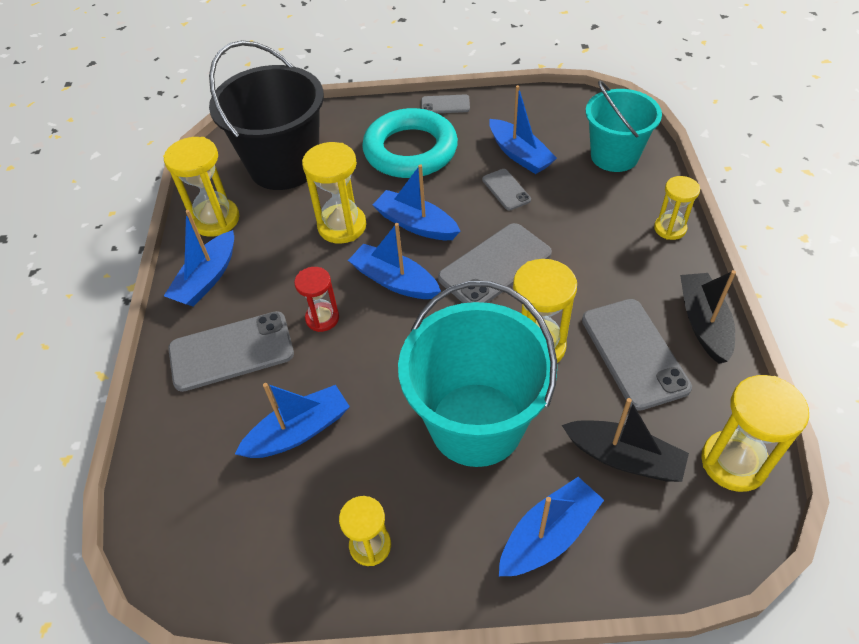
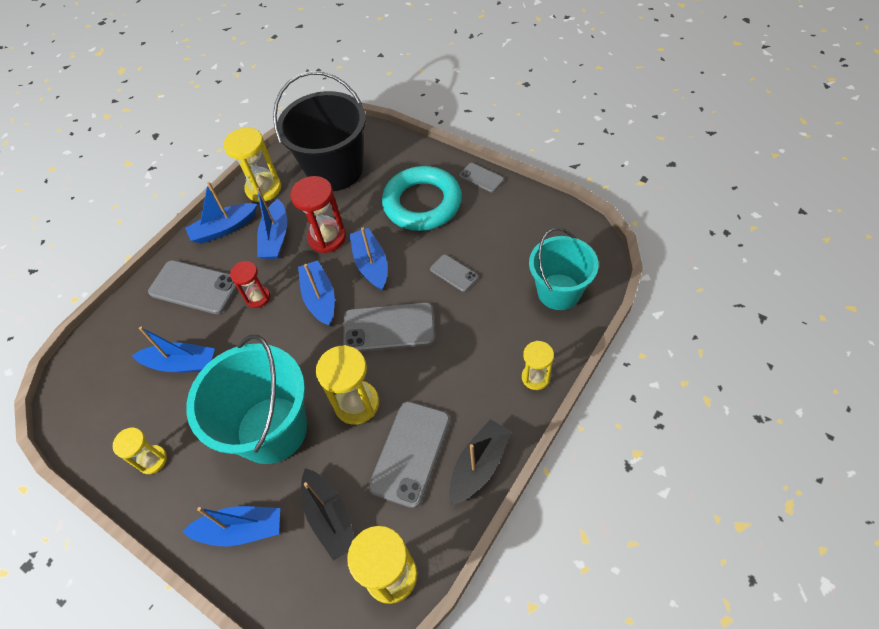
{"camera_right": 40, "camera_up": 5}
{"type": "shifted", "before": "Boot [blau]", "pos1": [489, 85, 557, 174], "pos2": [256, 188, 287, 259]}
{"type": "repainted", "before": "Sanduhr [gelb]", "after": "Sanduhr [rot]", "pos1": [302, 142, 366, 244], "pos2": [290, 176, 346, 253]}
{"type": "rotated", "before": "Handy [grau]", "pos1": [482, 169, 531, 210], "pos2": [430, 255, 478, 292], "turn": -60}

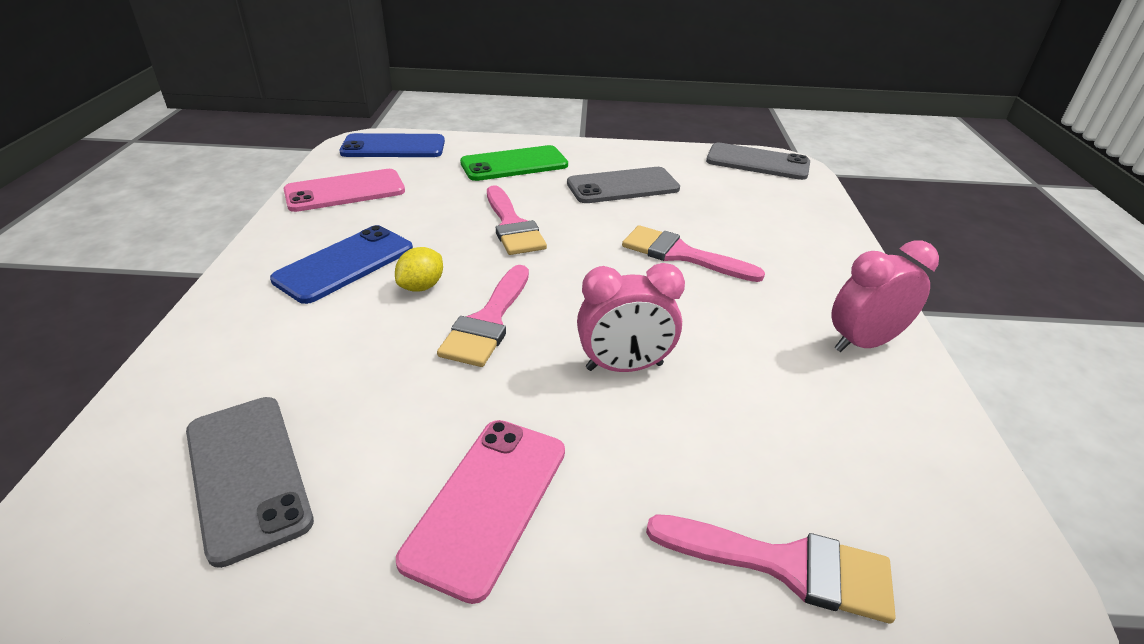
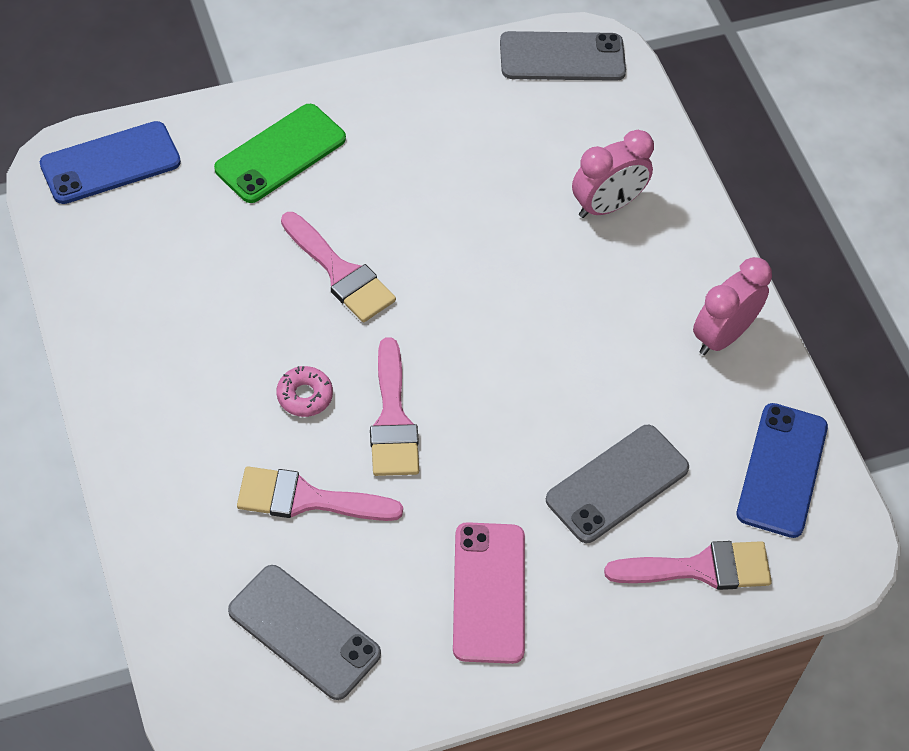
{"camera_right": -25, "camera_up": 20}
{"type": "shifted", "before": "Pinsel [rosa]", "pos1": [622, 225, 765, 282], "pos2": [237, 466, 403, 521]}
{"type": "swapped", "before": "Zitrone [gelb]", "after": "Donut [rosa]", "pos1": [395, 247, 443, 292], "pos2": [277, 366, 333, 417]}
{"type": "shifted", "before": "Handy [grau]", "pos1": [567, 167, 680, 203], "pos2": [546, 425, 689, 543]}
{"type": "shifted", "before": "Wecker [rosa]", "pos1": [577, 263, 685, 372], "pos2": [572, 130, 654, 218]}
{"type": "shifted", "before": "Handy [blau]", "pos1": [270, 225, 413, 304], "pos2": [737, 403, 828, 538]}
{"type": "gone", "before": "Handy [rosa]", "pos1": [284, 169, 405, 212]}

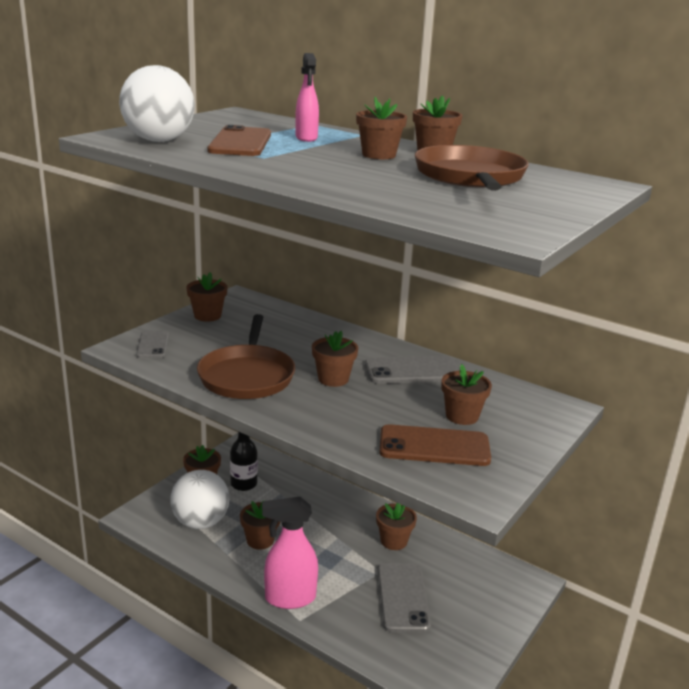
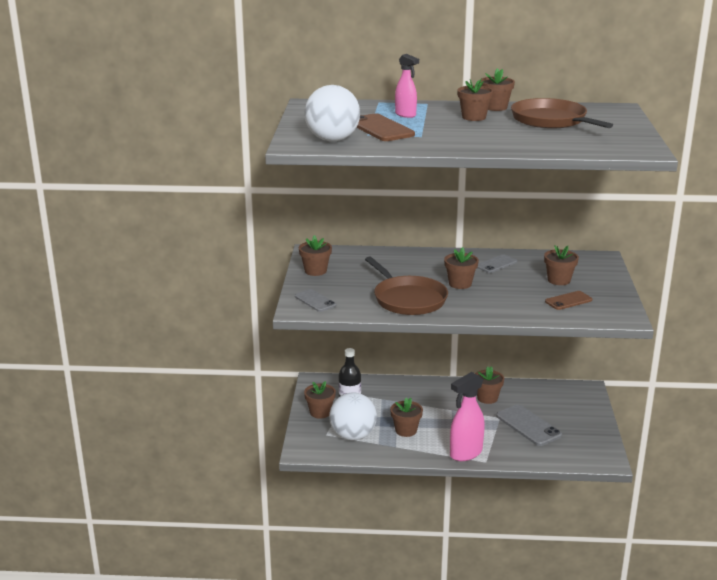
{"camera_right": -30, "camera_up": 0}
{"type": "scaled", "before": "Handy [grau]", "pos1": [365, 356, 460, 384], "pos2": [477, 254, 517, 273], "scale": 0.62}
{"type": "scaled", "before": "Handy [braun]", "pos1": [379, 424, 491, 466], "pos2": [545, 291, 592, 310], "scale": 0.62}

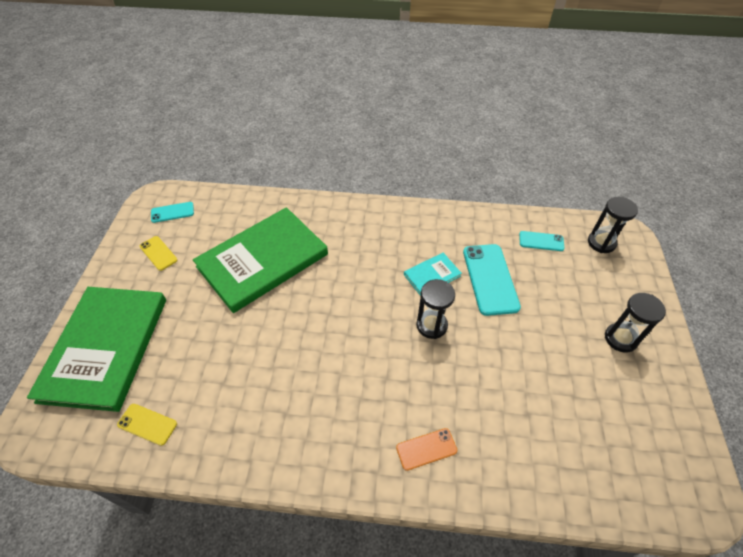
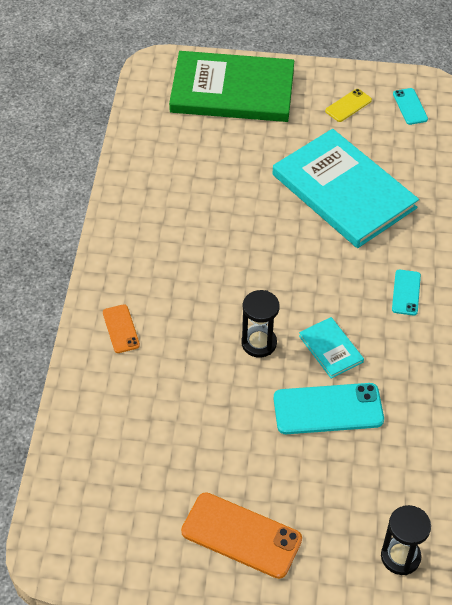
{"camera_right": 90, "camera_up": 0}
{"type": "swapped", "before": "Sanduhr [schwarz]", "after": "Handy [orange]", "pos1": [605, 293, 666, 353], "pos2": [181, 492, 302, 579]}
{"type": "repainted", "before": "Buch [grün]", "after": "Buch [türkis]", "pos1": [193, 207, 328, 313], "pos2": [272, 129, 419, 248]}
{"type": "shifted", "before": "Handy [türkis]", "pos1": [519, 231, 565, 251], "pos2": [392, 270, 421, 315]}
{"type": "gone", "before": "Handy [gelb]", "pos1": [117, 404, 177, 446]}

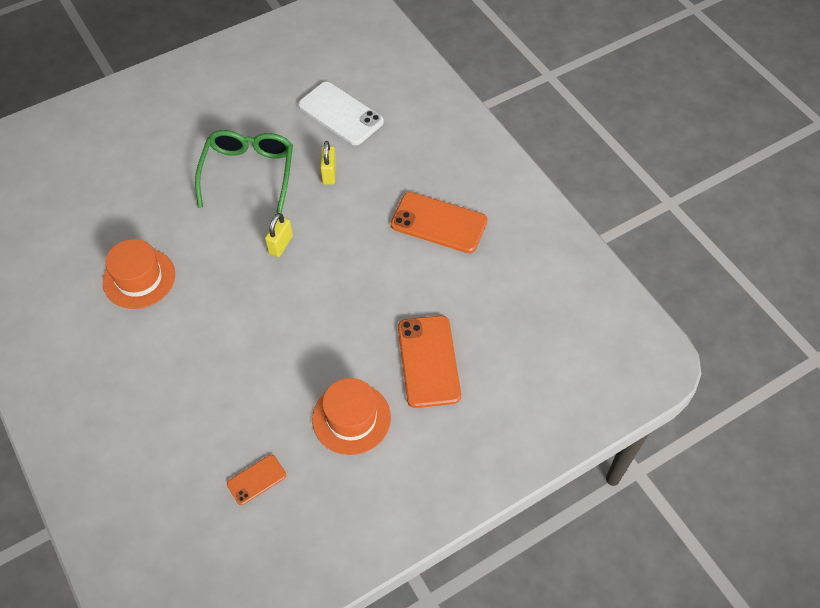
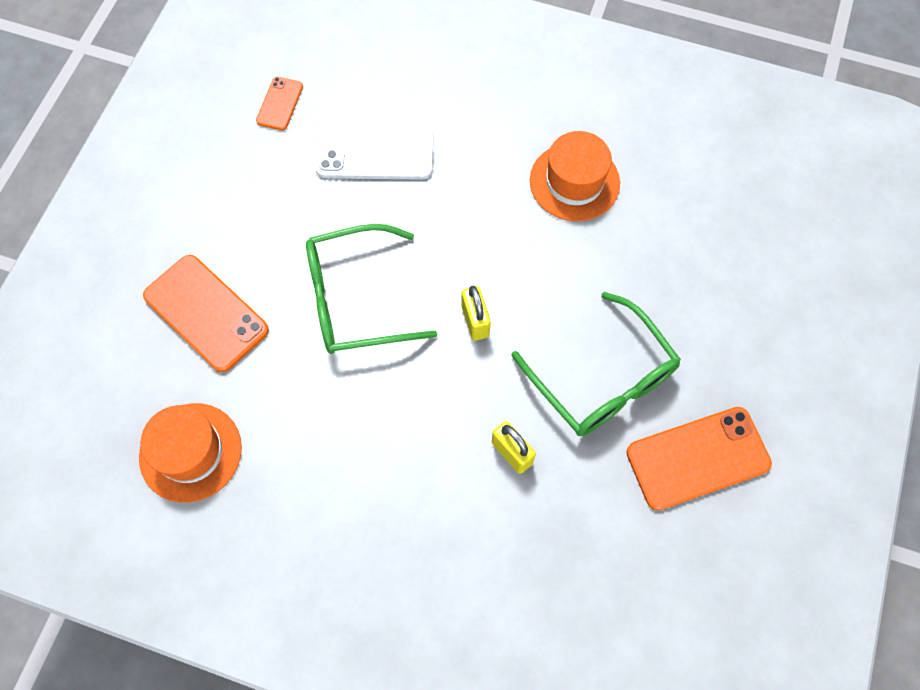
{"camera_right": 140, "camera_up": 10}
{"type": "shifted", "before": "Hut [orange]", "pos1": [312, 378, 391, 455], "pos2": [139, 403, 242, 503]}
{"type": "new", "after": "Brille [grün]", "pos2": [306, 224, 437, 354]}
{"type": "shifted", "before": "Handy [weiß]", "pos1": [298, 82, 384, 145], "pos2": [315, 122, 434, 180]}
{"type": "shifted", "before": "Handy [orange]", "pos1": [391, 192, 487, 253], "pos2": [626, 407, 772, 511]}

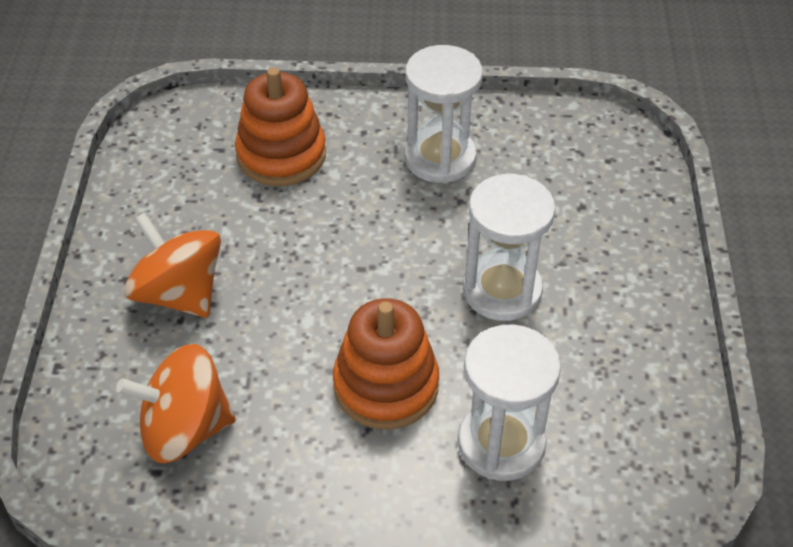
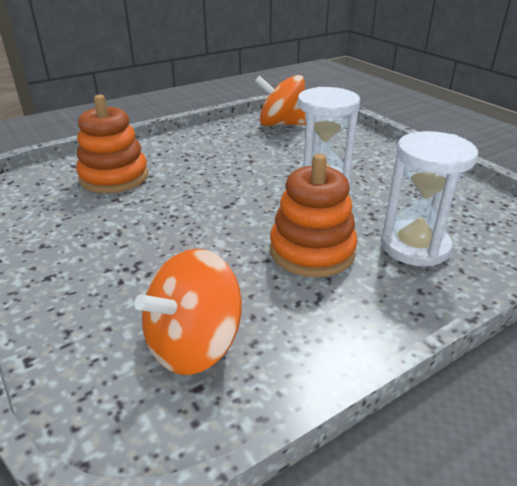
{"camera_right": -35, "camera_up": -15}
{"type": "shifted", "before": "Kreisel [orange]", "pos1": [124, 212, 221, 318], "pos2": [255, 75, 306, 126]}
{"type": "gone", "before": "Sanduhr [weiß]", "pos1": [404, 45, 483, 183]}

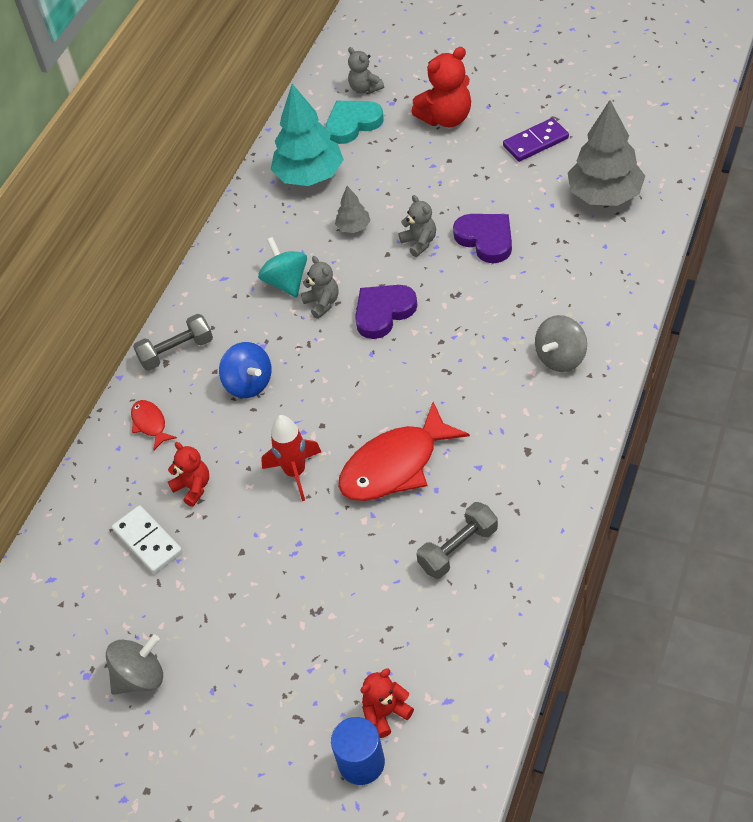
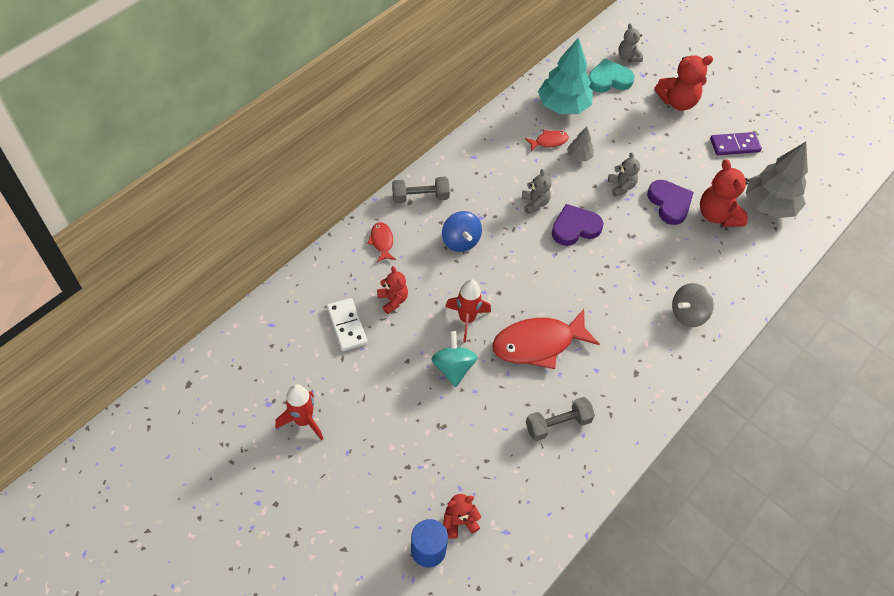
{"camera_right": 10, "camera_up": 5}
{"type": "swapped", "before": "Kreisel [grau]", "after": "Rakete [rot]", "pos1": [106, 634, 163, 695], "pos2": [275, 384, 323, 441]}
{"type": "shifted", "before": "Kreisel [türkis]", "pos1": [258, 237, 307, 298], "pos2": [431, 331, 478, 387]}
{"type": "new", "after": "Fisch [rot]", "pos2": [525, 130, 569, 151]}
{"type": "new", "after": "Teddybär [rot]", "pos2": [700, 159, 749, 227]}

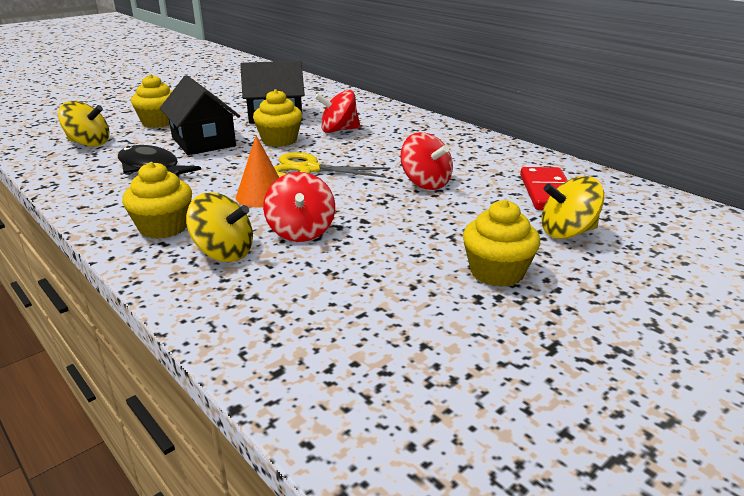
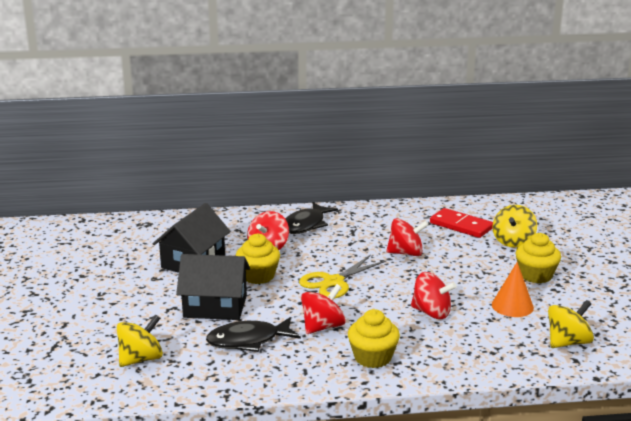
{"camera_right": -55, "camera_up": -5}
{"type": "new", "after": "Fisch [schwarz]", "pos2": [285, 202, 338, 234]}
{"type": "new", "after": "Kreisel [rot]", "pos2": [301, 284, 346, 334]}
{"type": "shifted", "before": "Kegel [orange]", "pos1": [236, 136, 280, 207], "pos2": [492, 262, 534, 317]}
{"type": "shifted", "before": "Kreisel [gelb]", "pos1": [186, 192, 253, 262], "pos2": [548, 300, 594, 348]}
{"type": "gone", "before": "Muffin [gelb]", "pos1": [131, 74, 172, 128]}

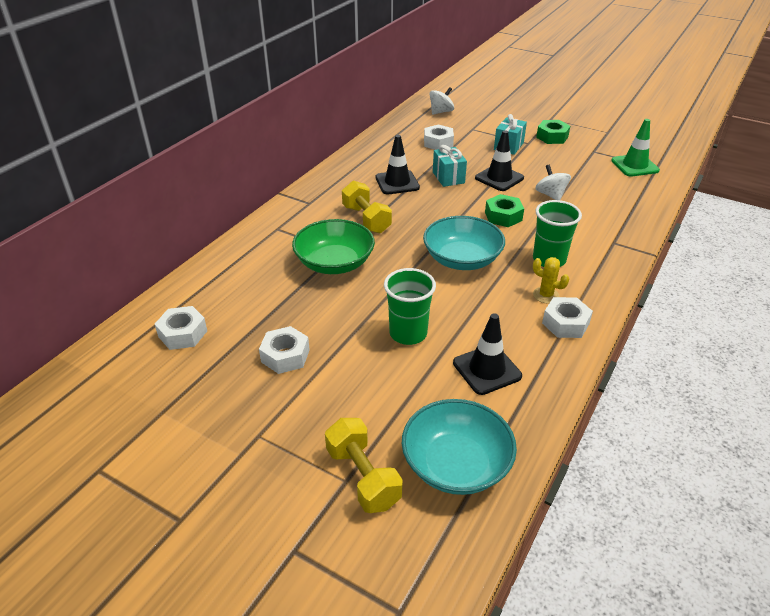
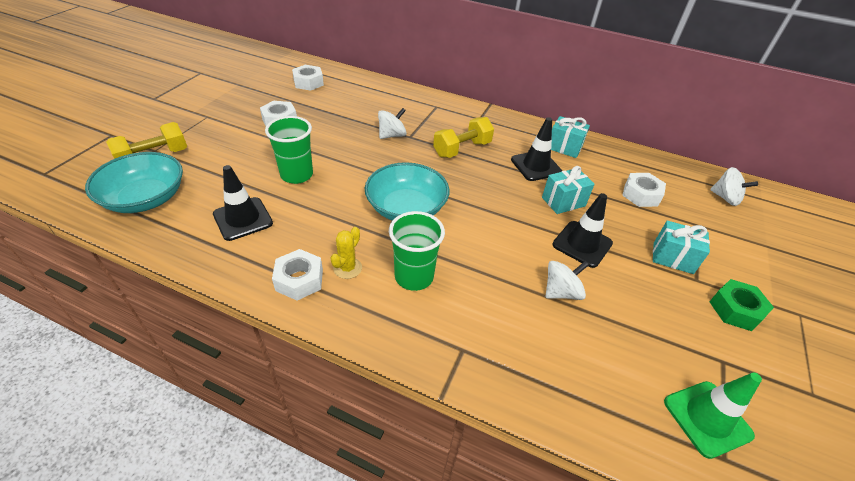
{"camera_right": 80, "camera_up": 5}
{"type": "swapped", "before": "Schüssel [grün]", "after": "Kreisel [weiß]", "pos1": [292, 219, 375, 274], "pos2": [378, 108, 407, 139]}
{"type": "new", "after": "Geschenk [türkis]", "pos2": [551, 116, 590, 158]}
{"type": "gone", "before": "Sechskantmutter [grün]", "pos1": [485, 194, 524, 227]}

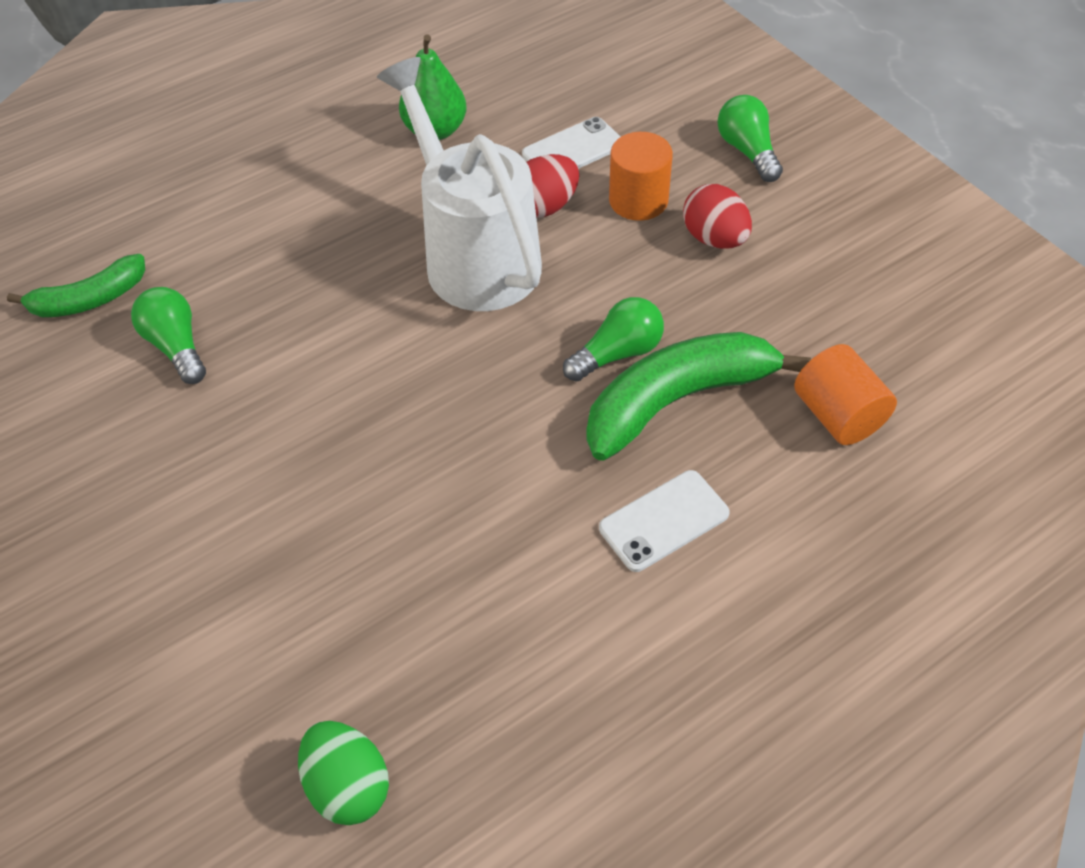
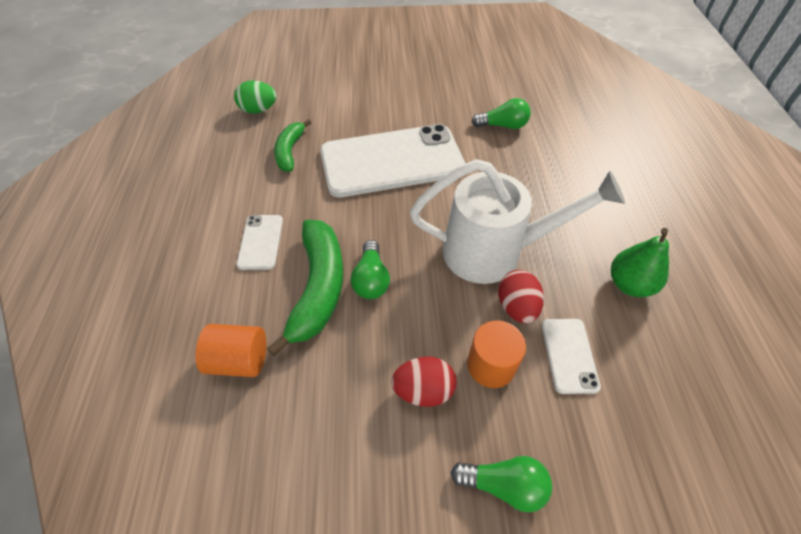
{"camera_right": 120, "camera_up": 0}
{"type": "shifted", "before": "Banane [grün]", "pos1": [7, 254, 145, 317], "pos2": [274, 119, 311, 172]}
{"type": "new", "after": "Handy [weiß]", "pos2": [320, 124, 466, 197]}

